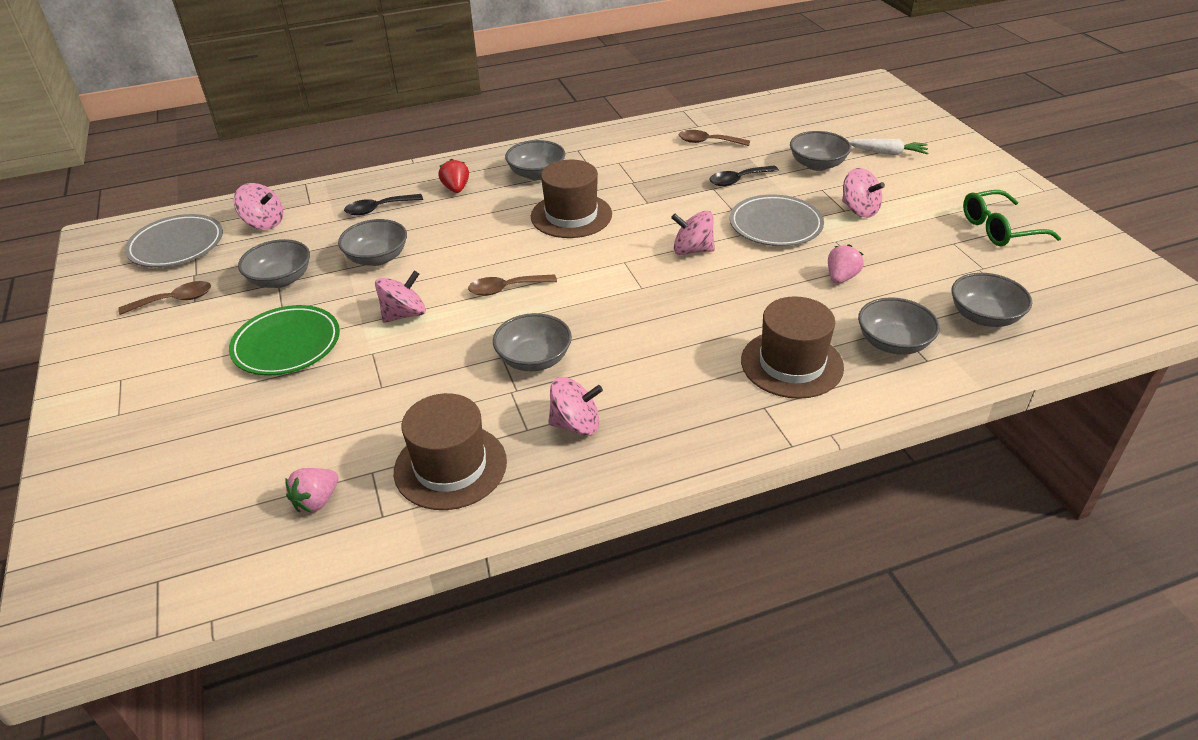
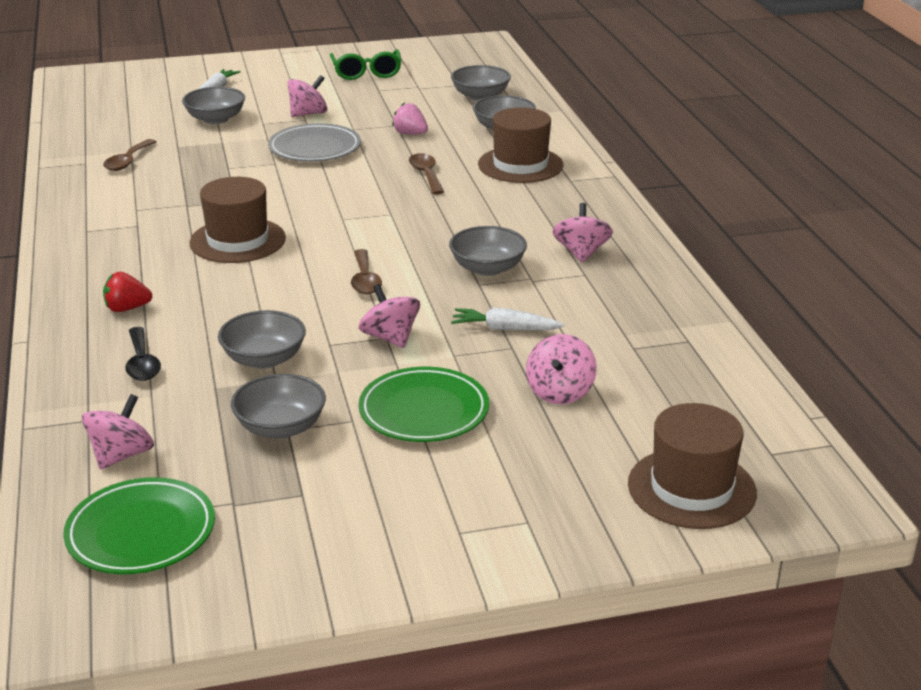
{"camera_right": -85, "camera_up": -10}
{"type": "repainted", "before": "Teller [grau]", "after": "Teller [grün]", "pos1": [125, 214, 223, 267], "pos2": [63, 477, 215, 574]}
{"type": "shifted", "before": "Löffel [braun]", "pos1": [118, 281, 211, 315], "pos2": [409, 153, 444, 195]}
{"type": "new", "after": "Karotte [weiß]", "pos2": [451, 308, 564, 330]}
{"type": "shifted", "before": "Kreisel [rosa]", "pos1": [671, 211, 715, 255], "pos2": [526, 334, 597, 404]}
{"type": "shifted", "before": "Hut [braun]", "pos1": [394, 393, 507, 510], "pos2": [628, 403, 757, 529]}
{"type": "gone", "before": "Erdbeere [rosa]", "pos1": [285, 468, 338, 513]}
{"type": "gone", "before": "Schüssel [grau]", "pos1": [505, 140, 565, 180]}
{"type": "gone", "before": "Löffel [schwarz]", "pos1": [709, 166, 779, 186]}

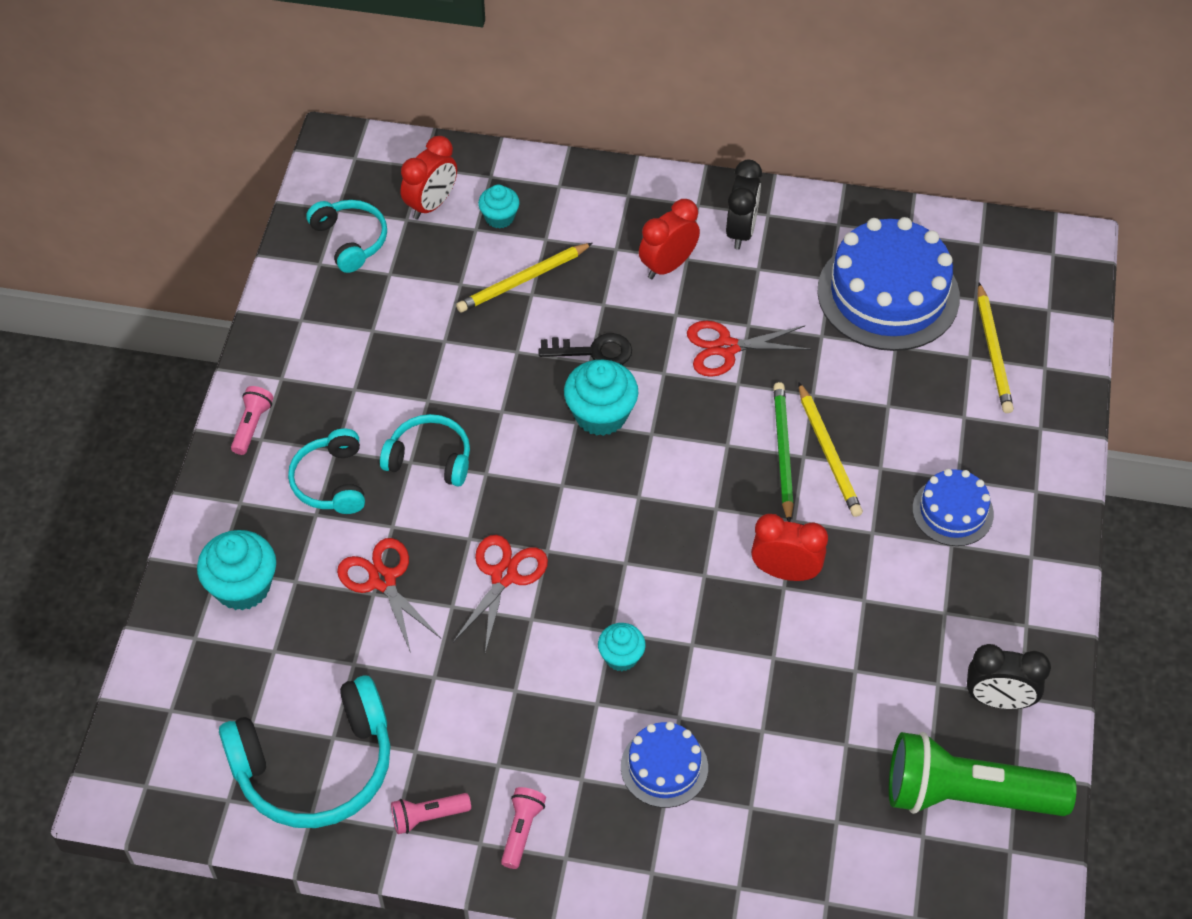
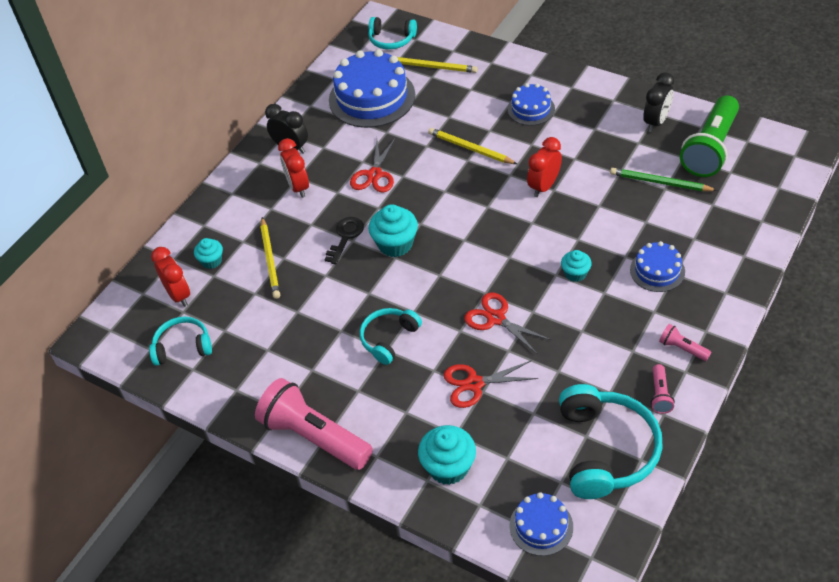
{"camera_right": -65, "camera_up": -5}
{"type": "scaled", "before": "Taschenlampe [rosa]", "pos1": [231, 386, 274, 455], "pos2": [255, 378, 373, 470], "scale": 2.3}
{"type": "shifted", "before": "Kopfhörer [türkis]", "pos1": [288, 429, 365, 514], "pos2": [368, 17, 417, 49]}
{"type": "rotated", "before": "Bleistift [gelb]", "pos1": [798, 382, 863, 517], "pos2": [428, 128, 517, 164], "turn": -150}
{"type": "new", "after": "Kuchen [blau]", "pos2": [510, 492, 573, 556]}
{"type": "shifted", "before": "Bleistift [grün]", "pos1": [773, 382, 794, 522], "pos2": [610, 168, 718, 191]}

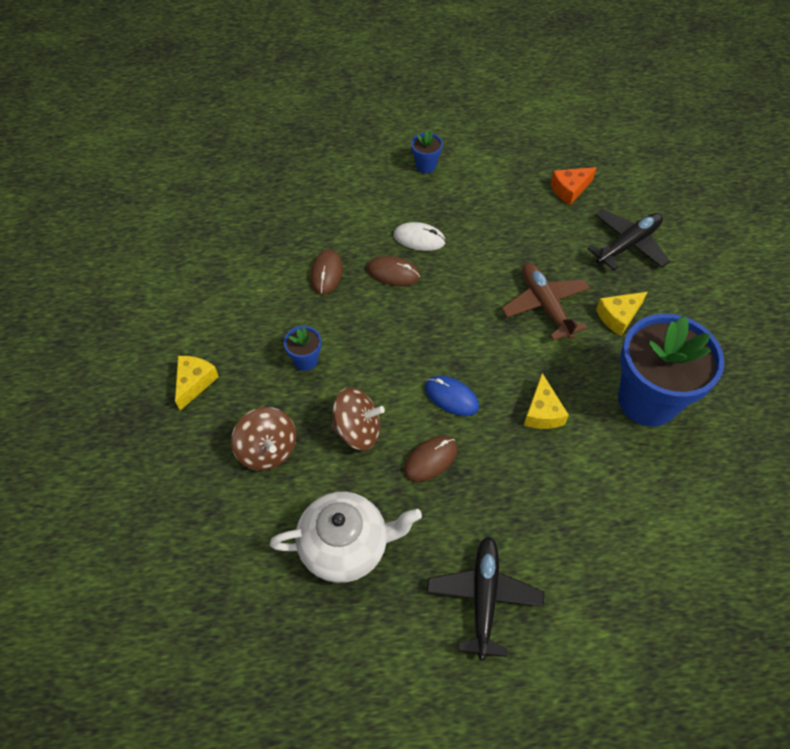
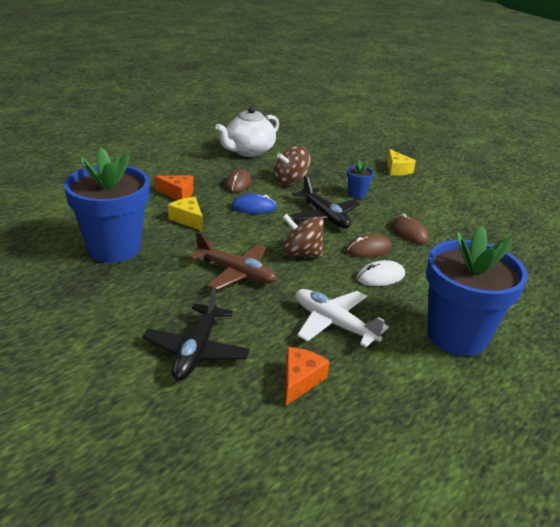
{"camera_right": 140, "camera_up": -25}
{"type": "new", "after": "Käse [orange]", "pos2": [154, 176, 193, 200]}
{"type": "shifted", "before": "Kreisel [braun]", "pos1": [231, 407, 296, 471], "pos2": [282, 214, 324, 258]}
{"type": "shifted", "before": "Flugzeug [schwarz]", "pos1": [427, 536, 544, 660], "pos2": [292, 175, 360, 229]}
{"type": "new", "after": "Flugzeug [weiß]", "pos2": [295, 289, 389, 347]}
{"type": "scaled", "before": "Blumentopf [blau]", "pos1": [411, 131, 443, 173], "pos2": [426, 225, 528, 356], "scale": 2.41}
{"type": "gone", "before": "Käse [gelb]", "pos1": [596, 292, 647, 336]}

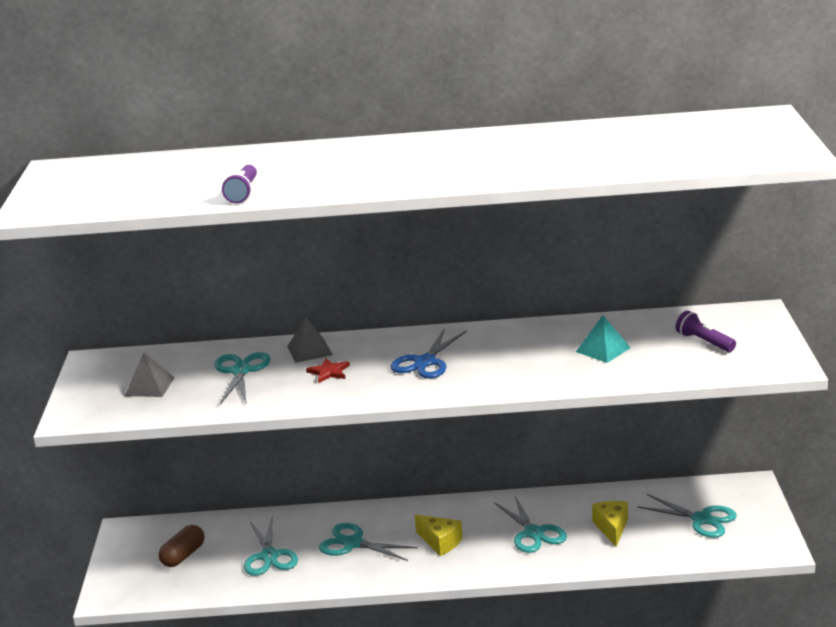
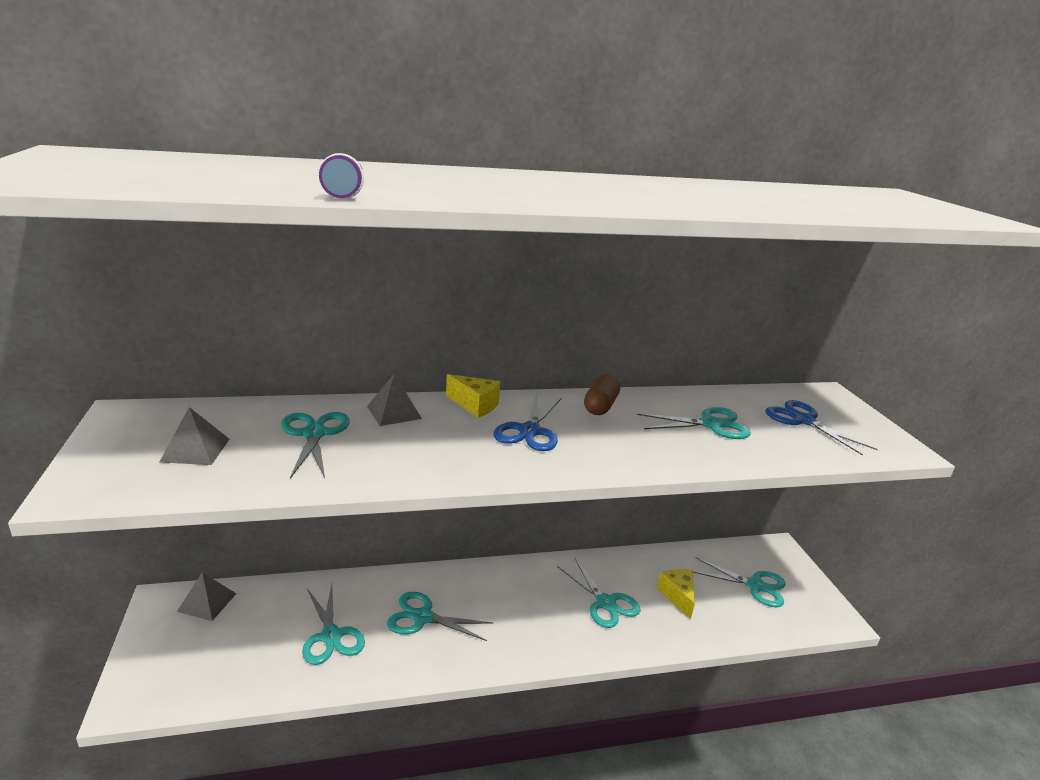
{"camera_right": -15, "camera_up": 0}
{"type": "new", "after": "Pyramide [grau]", "pos2": [177, 572, 236, 621]}
{"type": "shifted", "before": "Käse [gelb]", "pos1": [415, 515, 462, 556], "pos2": [446, 374, 500, 418]}
{"type": "shifted", "before": "Kapsel [braun]", "pos1": [159, 525, 205, 567], "pos2": [584, 374, 620, 415]}
{"type": "swapped", "before": "Pyramide [türkis]", "after": "Schere [türkis]", "pos1": [576, 315, 631, 363], "pos2": [637, 407, 751, 439]}
{"type": "swapped", "before": "Taschenlampe [lila]", "after": "Schere [blau]", "pos1": [676, 310, 736, 352], "pos2": [765, 400, 878, 456]}
{"type": "gone", "before": "Stern [rot]", "pos1": [306, 358, 350, 383]}

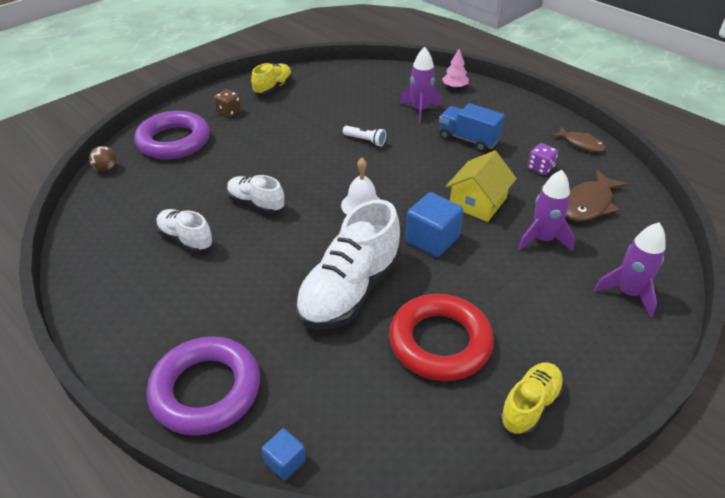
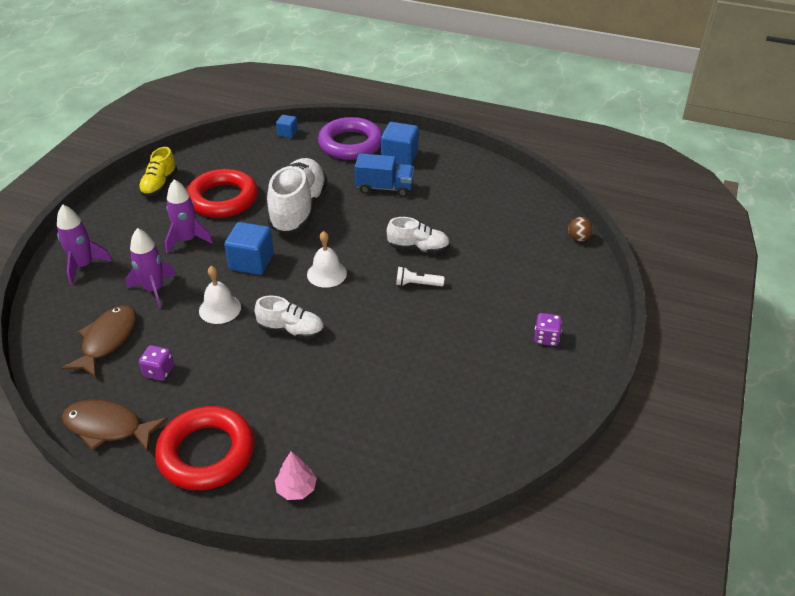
{"camera_right": 155, "camera_up": 0}
{"type": "scaled", "before": "Fisch [braun]", "pos1": [551, 126, 606, 152], "pos2": [62, 399, 168, 452], "scale": 1.52}
{"type": "new", "after": "Ring [rot]", "pos2": [155, 406, 254, 490]}
{"type": "shifted", "before": "Rakete [lila]", "pos1": [400, 47, 441, 124], "pos2": [165, 179, 213, 254]}
{"type": "swapped", "before": "Haus [gelb]", "after": "Glocke [weiß]", "pos1": [446, 150, 517, 222], "pos2": [199, 266, 241, 324]}
{"type": "shifted", "before": "Schuh [weiß]", "pos1": [156, 209, 213, 253], "pos2": [255, 296, 324, 339]}
{"type": "shifted", "before": "Lastwagen [blau]", "pos1": [439, 103, 505, 152], "pos2": [355, 153, 414, 197]}
{"type": "new", "after": "Kubus [blau]", "pos2": [381, 122, 419, 165]}
{"type": "shifted", "before": "Taschenlampe [weiß]", "pos1": [343, 126, 386, 146], "pos2": [396, 266, 445, 286]}
{"type": "repainted", "before": "Spielwürfel [braun]", "after": "Spielwürfel [lila]", "pos1": [214, 89, 241, 117], "pos2": [534, 313, 562, 346]}
{"type": "gone", "before": "Ring [lila]", "pos1": [134, 111, 210, 160]}
{"type": "gone", "before": "Schuh [gelb]", "pos1": [251, 63, 292, 95]}

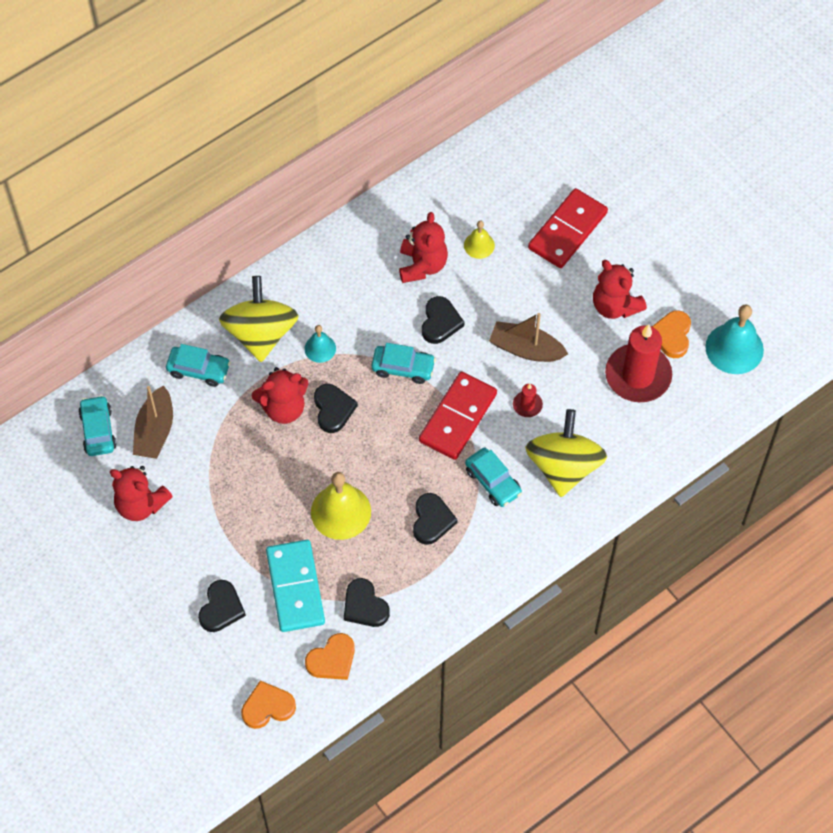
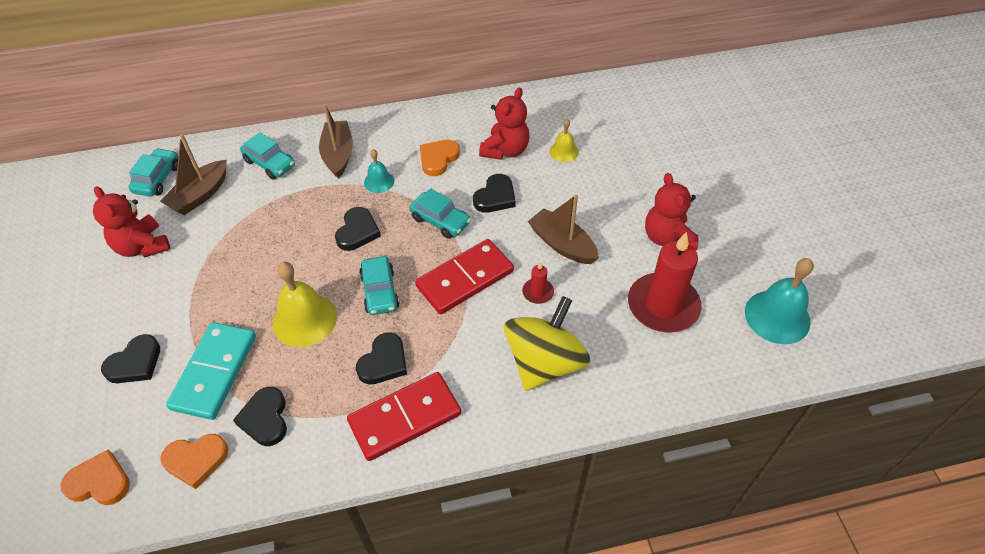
{"camera_right": 25, "camera_up": -10}
{"type": "swapped", "before": "Kreisel [gelb]", "after": "Boot [braun]", "pos1": [219, 276, 299, 362], "pos2": [319, 104, 353, 179]}
{"type": "shifted", "before": "Dominostein [rot]", "pos1": [528, 188, 608, 268], "pos2": [347, 372, 461, 461]}
{"type": "shifted", "before": "Auto [türkis]", "pos1": [465, 448, 522, 507], "pos2": [359, 256, 400, 315]}
{"type": "shifted", "before": "Herz [orange]", "pos1": [652, 310, 691, 358], "pos2": [419, 140, 460, 176]}
{"type": "gone", "before": "Teddybär [rot]", "pos1": [251, 367, 309, 424]}

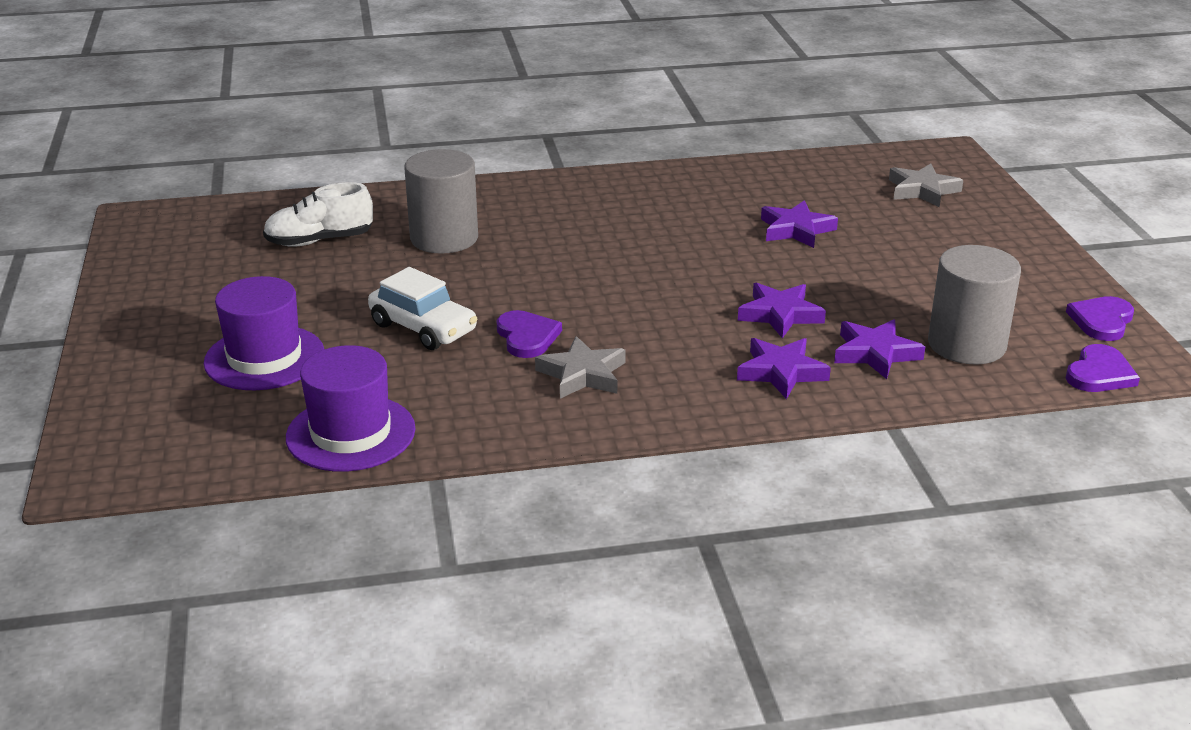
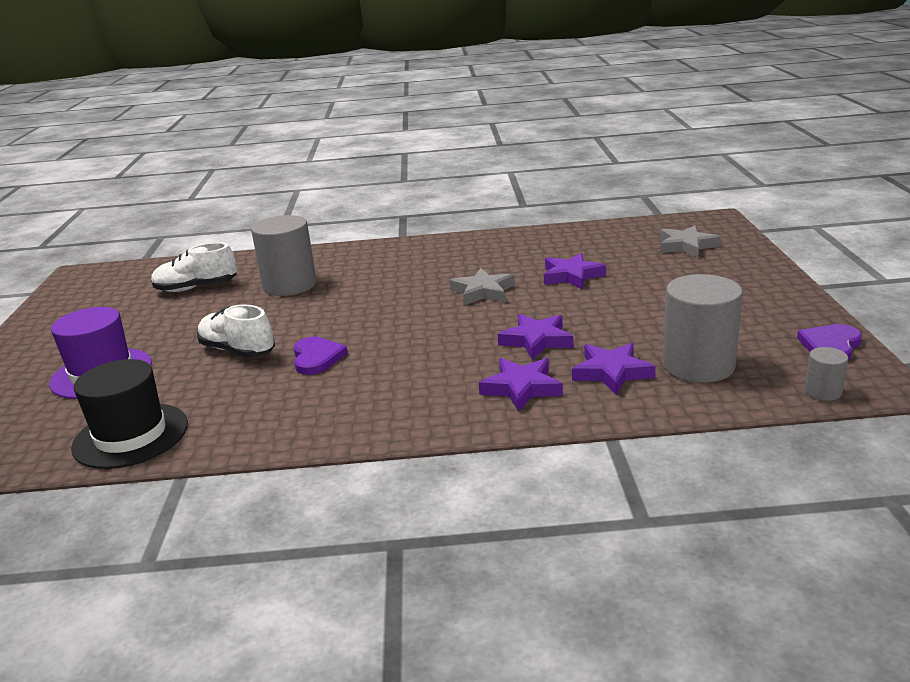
{"camera_right": 10, "camera_up": -5}
{"type": "repainted", "before": "Hut [lila]", "after": "Hut [schwarz]", "pos1": [286, 345, 416, 472], "pos2": [71, 359, 188, 469]}
{"type": "swapped", "before": "Auto [weiß]", "after": "Schuh [weiß]", "pos1": [368, 267, 477, 350], "pos2": [197, 304, 275, 358]}
{"type": "shifted", "before": "Stern [grau]", "pos1": [535, 336, 626, 399], "pos2": [449, 268, 515, 305]}
{"type": "swapped", "before": "Herz [lila]", "after": "Vollzylinder [grau]", "pos1": [1066, 344, 1140, 392], "pos2": [805, 347, 848, 401]}

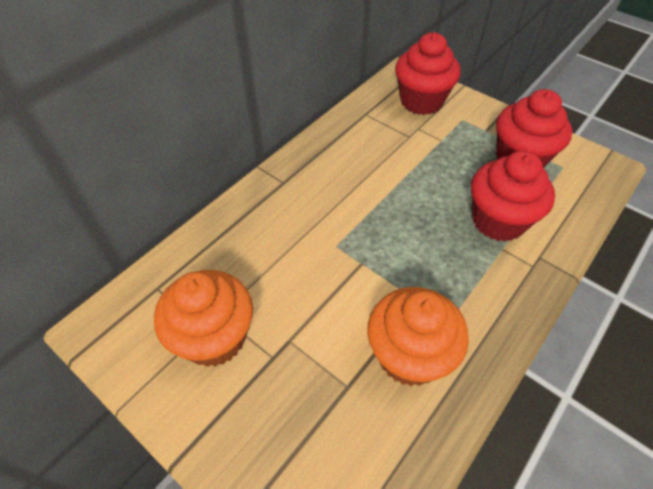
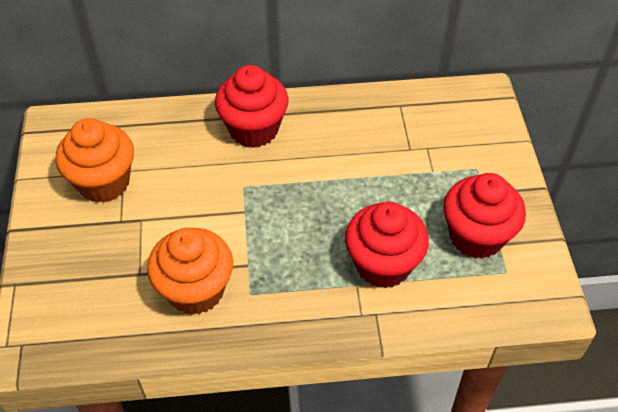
{"camera_right": 45, "camera_up": 0}
{"type": "shifted", "before": "Muffin [rot]", "pos1": [395, 32, 461, 115], "pos2": [215, 65, 289, 148]}

